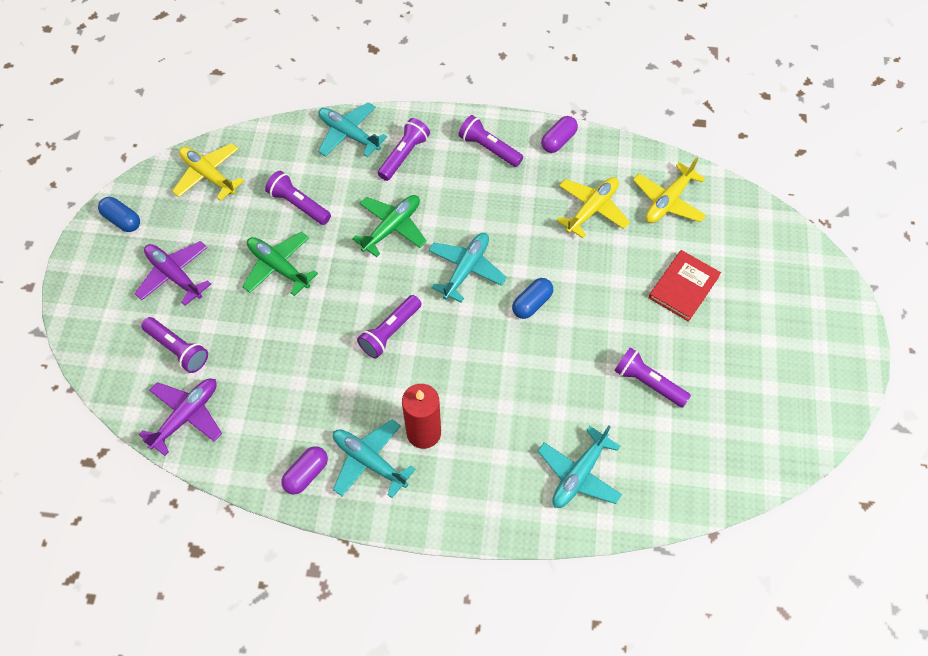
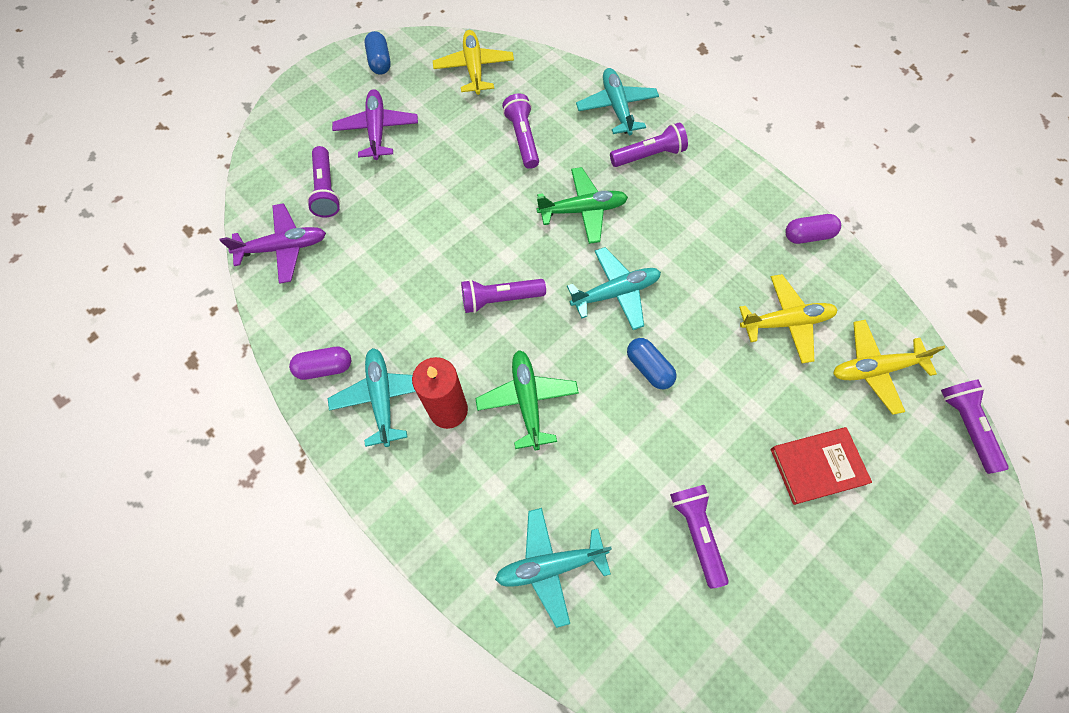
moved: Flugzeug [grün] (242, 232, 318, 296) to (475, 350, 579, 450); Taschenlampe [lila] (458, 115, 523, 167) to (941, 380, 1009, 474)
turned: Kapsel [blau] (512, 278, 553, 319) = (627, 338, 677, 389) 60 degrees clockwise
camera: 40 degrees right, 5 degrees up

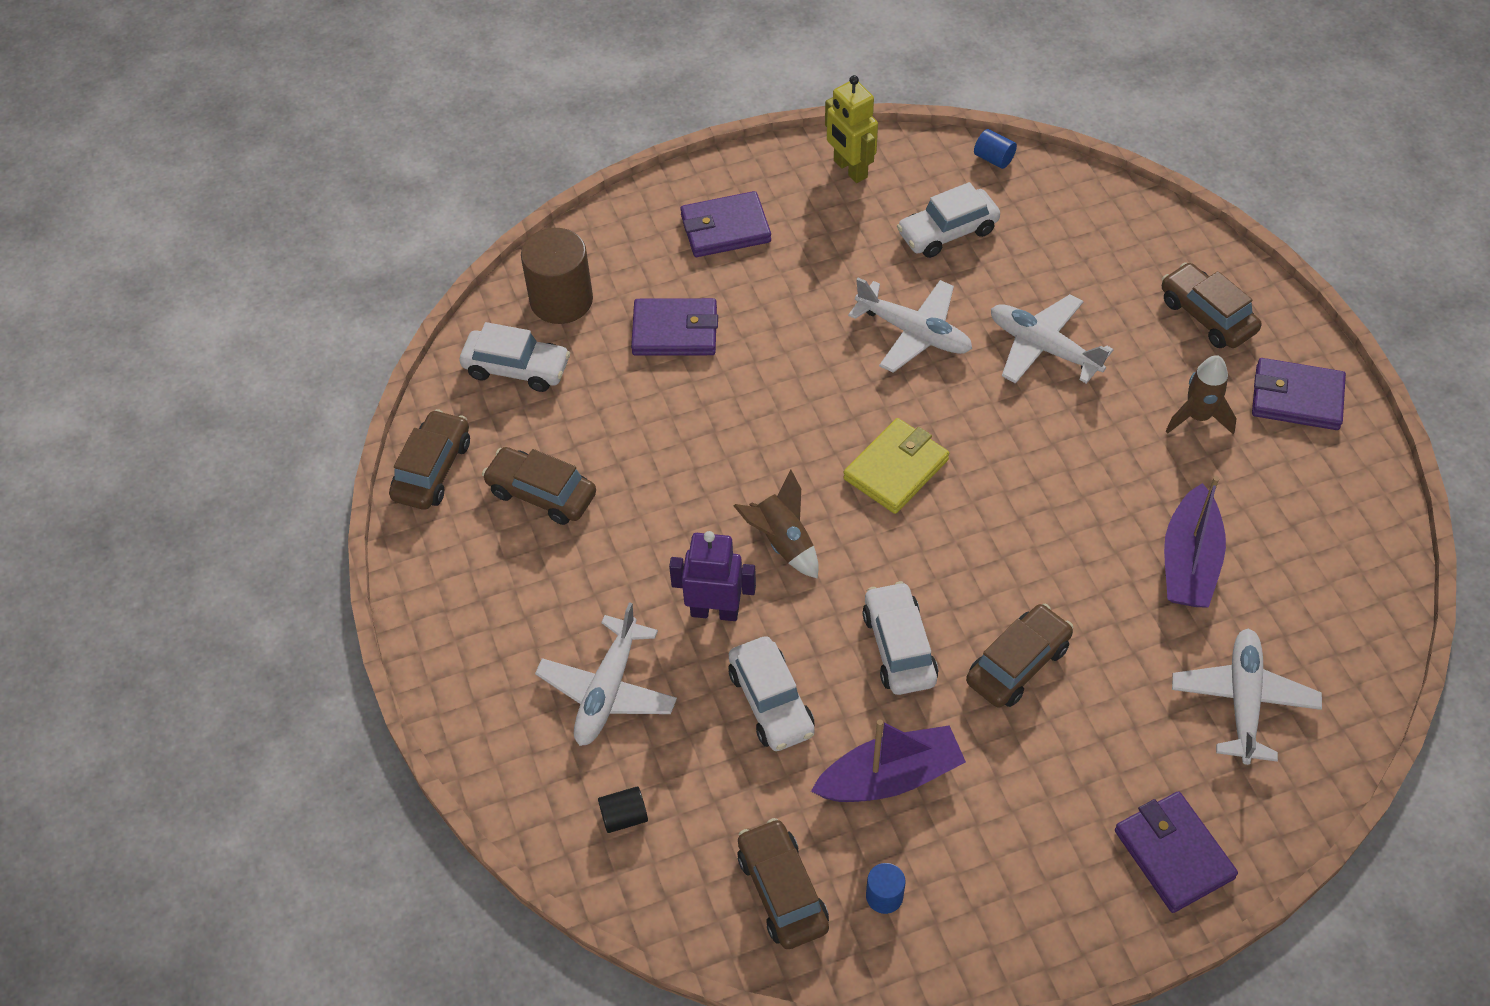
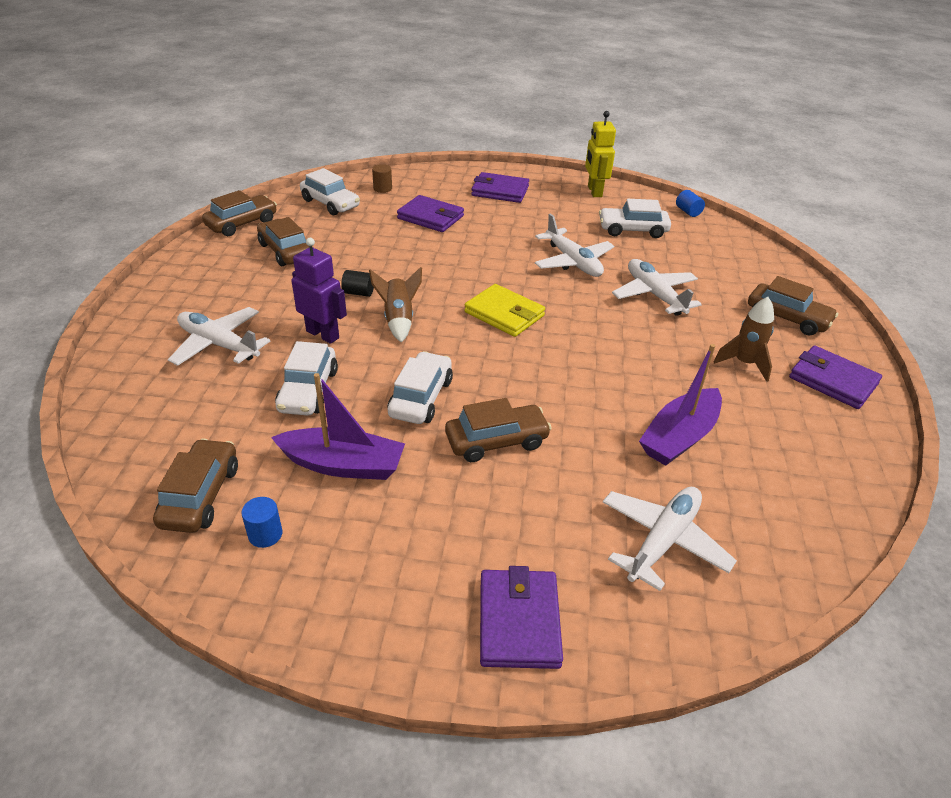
moved: Vollzylinder [schwarz] (598, 786, 648, 833) to (341, 270, 374, 297)
turned: Flugzeug [weiß] (535, 602, 677, 746) = (168, 307, 270, 366) 75 degrees clockwise; Geldbörse [gelb] (843, 418, 949, 514) = (464, 284, 545, 337) 60 degrees clockwise; Auto [braun] (1162, 262, 1261, 348) = (748, 276, 838, 336) 135 degrees clockwise
resized: Vollzylinder [braun] (521, 228, 593, 324) = (372, 164, 392, 193) x0.47
camera: 25 degrees right, 15 degrees down

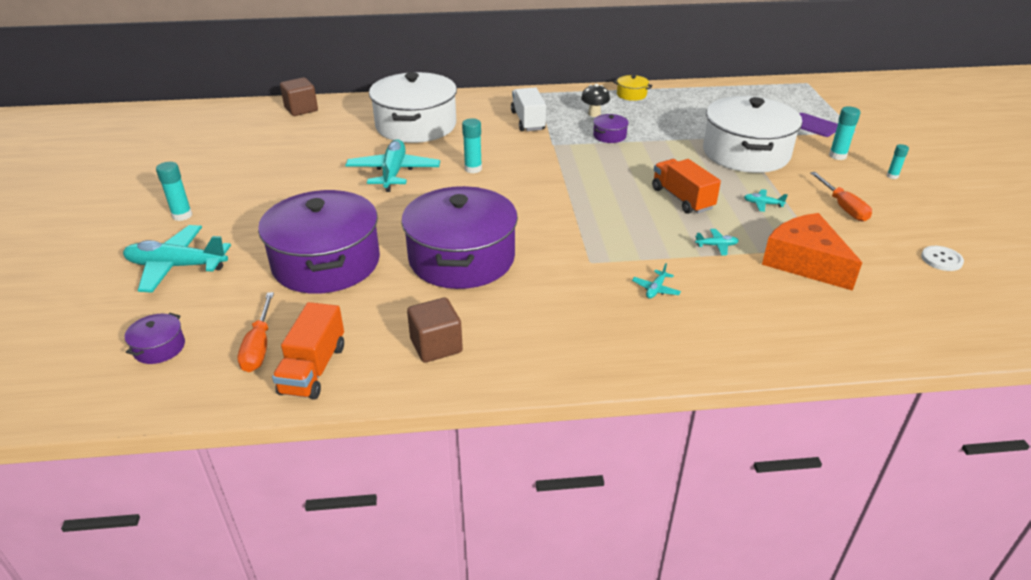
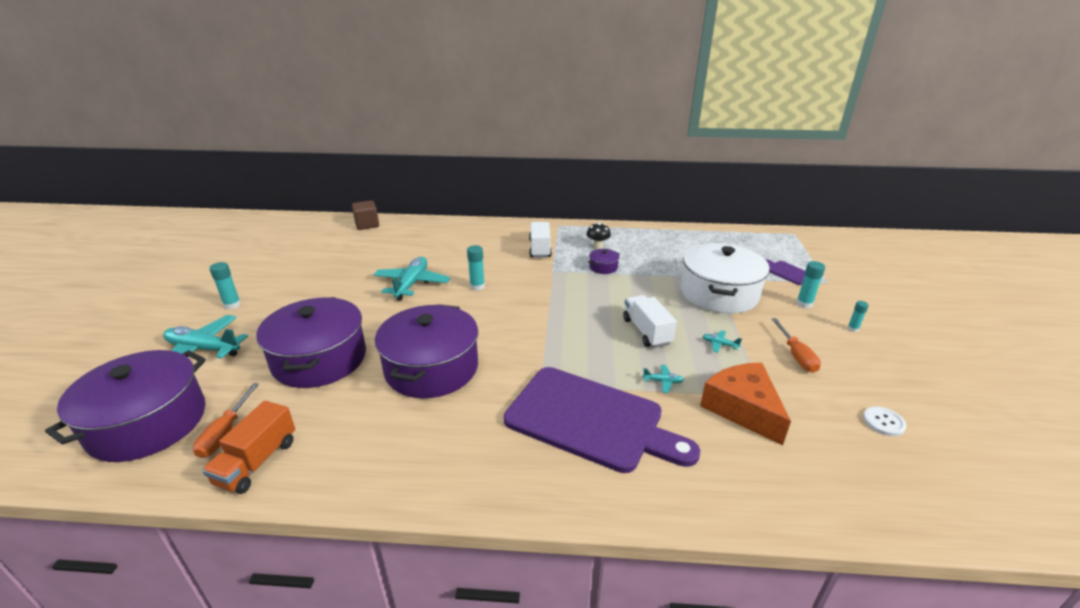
removed: Kochtopf [weiß] (369, 72, 457, 143); Kubus [braun] (407, 298, 463, 363); Kochtopf [gelb] (613, 75, 653, 101)
replaced: Flugzeug [türkis] (632, 263, 681, 299) to Schneidebrett [lila] (504, 367, 700, 473)
recoloured: Lastwagen [orange] (652, 159, 721, 214) to Lastwagen [weiß] (623, 295, 677, 348)
resized: Kochtopf [lila] (125, 313, 185, 364) = (45, 350, 206, 462) x2.50
camera: 10 degrees right, 5 degrees down

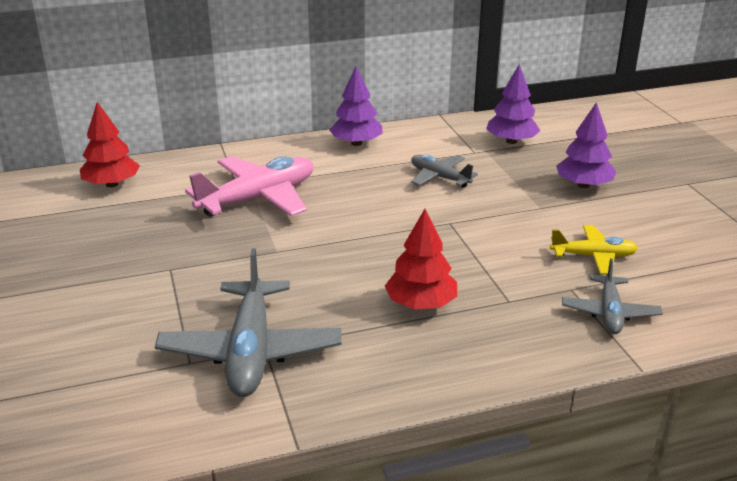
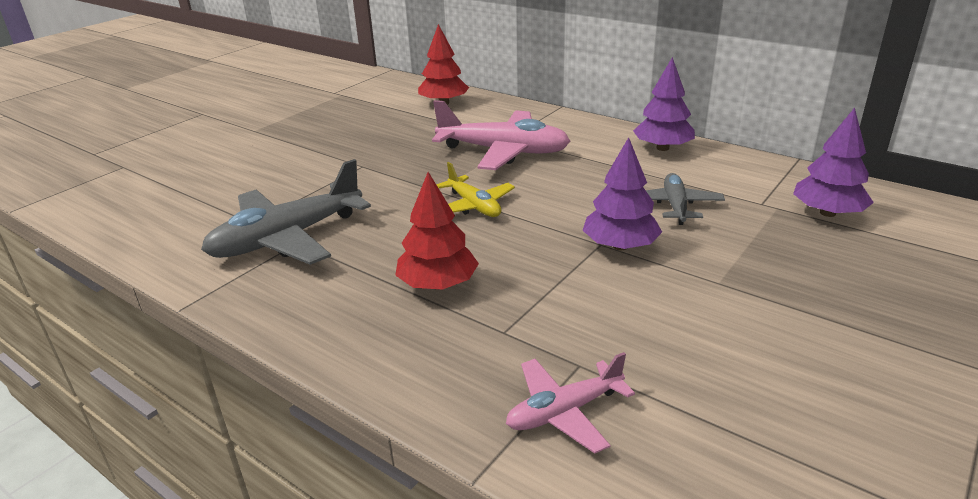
moved: Flugzeug [gelb] (550, 225, 638, 274) to (436, 162, 515, 217); Baum [lila] (556, 102, 616, 188) to (583, 137, 662, 250)
recoloured: Flugzeug [grau] (562, 258, 663, 334) to Flugzeug [rosa] (506, 352, 635, 454)
camera: 55 degrees right, 0 degrees up

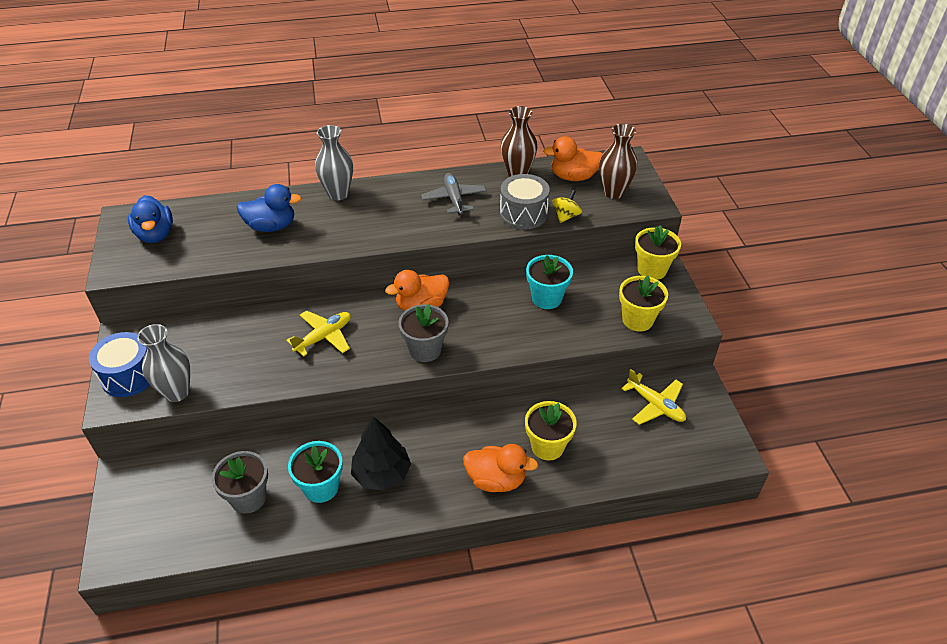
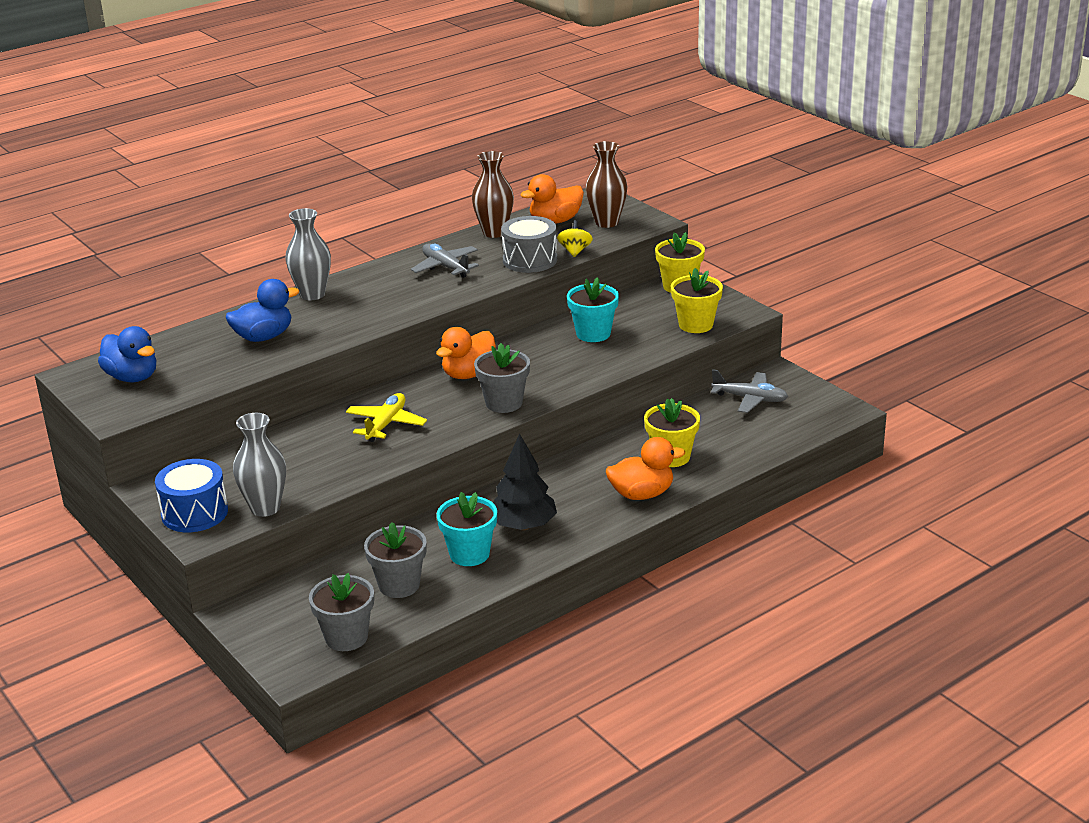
added: Blumentopf [grau] (309, 573, 374, 651)
recoloured: Flugzeug [gelb] (621, 369, 686, 425) to Flugzeug [grau] (711, 369, 788, 413)
camera: 25 degrees left, 15 degrees down

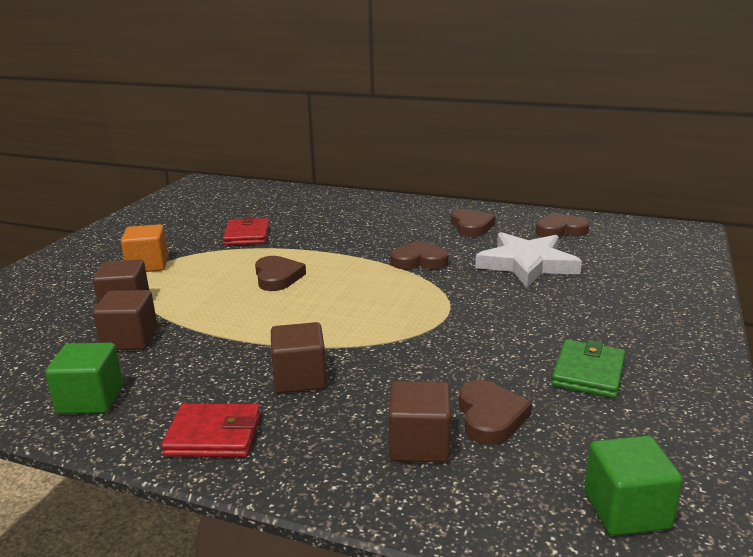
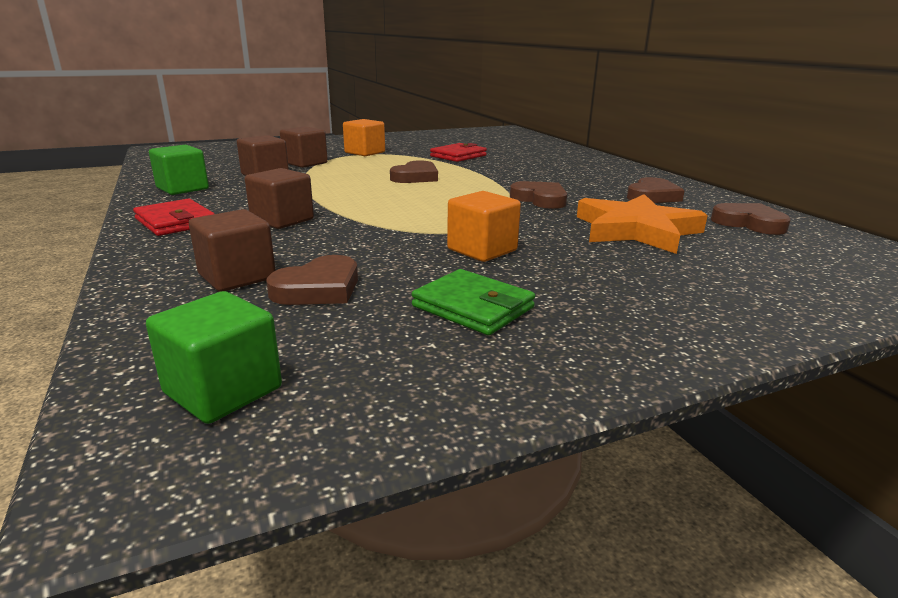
added: Kubus [orange] (447, 191, 521, 262)
recoloured: Stern [weiß] (475, 232, 582, 287) to Stern [orange] (577, 194, 708, 254)
turned: Geldbörse [grün] (551, 340, 625, 398) = (412, 269, 535, 335) 60 degrees clockwise
camera: 45 degrees right, 0 degrees up

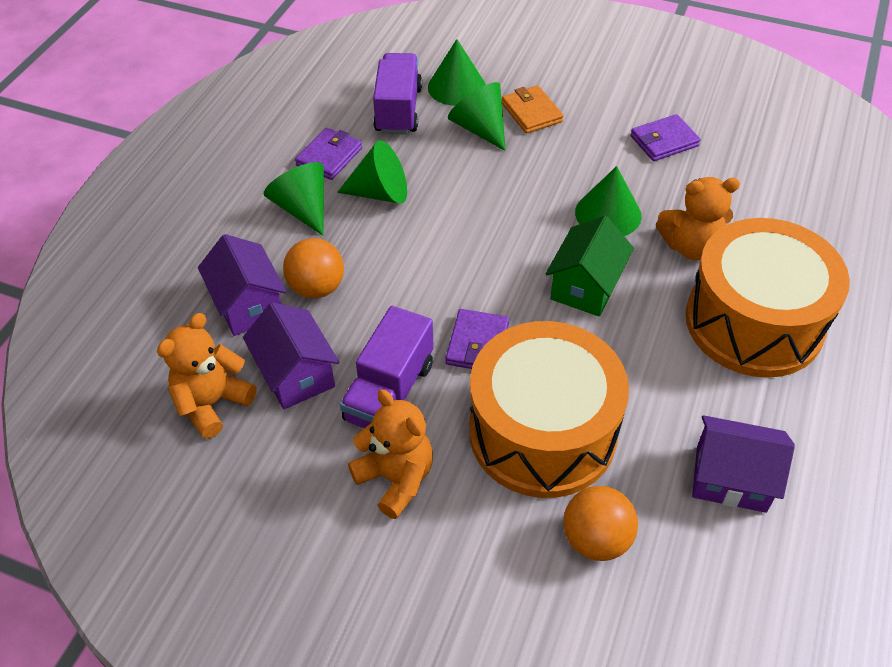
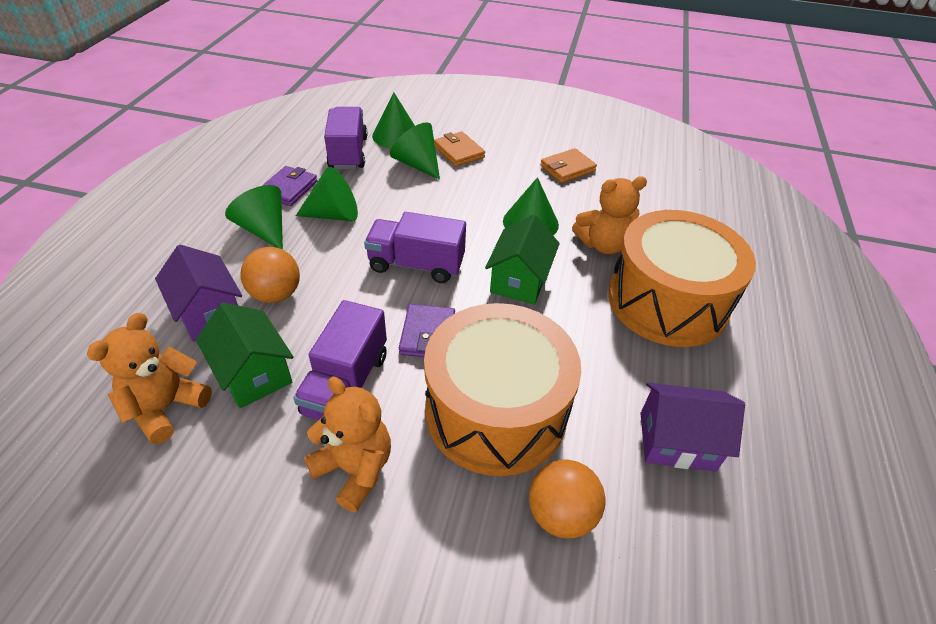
added: Lastwagen [lila] (364, 212, 466, 283)
recoloured: Haus [lila] (243, 302, 339, 409) to Haus [grün] (196, 303, 294, 408); Geldbörse [lila] (630, 114, 701, 161) to Geldbörse [orange] (540, 148, 597, 183)
camera: 10 degrees left, 5 degrees down

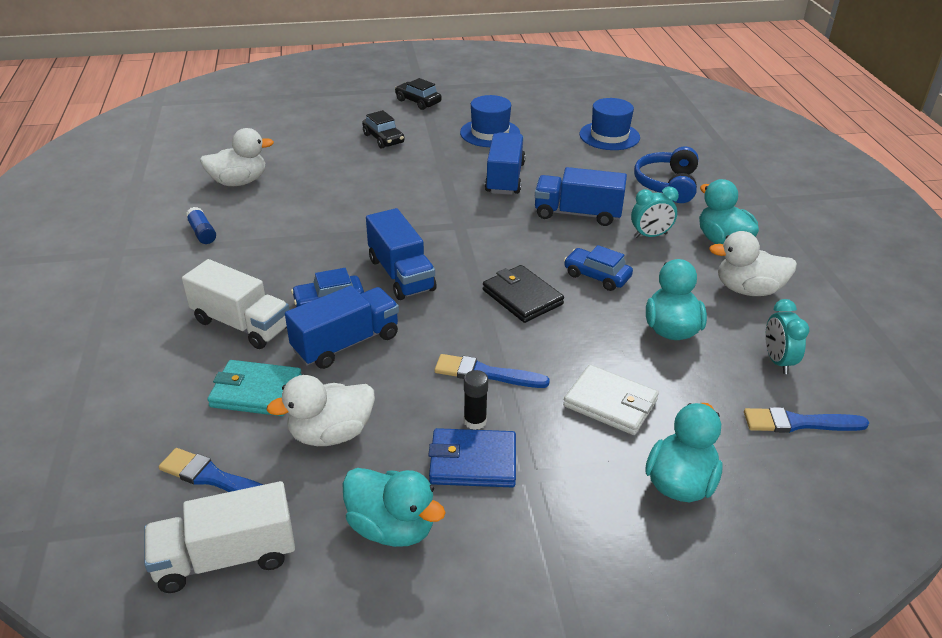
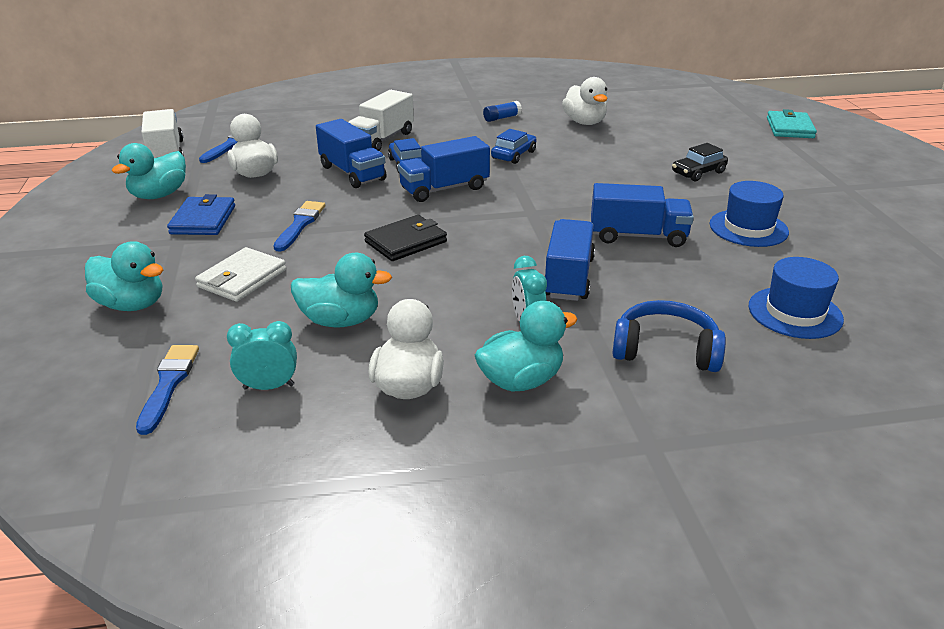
removed: Auto [schwarz] (395, 78, 442, 110); Klebestift [schwarz] (464, 370, 488, 430)
moved: Geldbörse [türkis] (207, 360, 302, 416) to (767, 109, 817, 138); Auto [blau] (564, 245, 633, 291) to (491, 129, 536, 164)
camera: 90 degrees right, 5 degrees down

